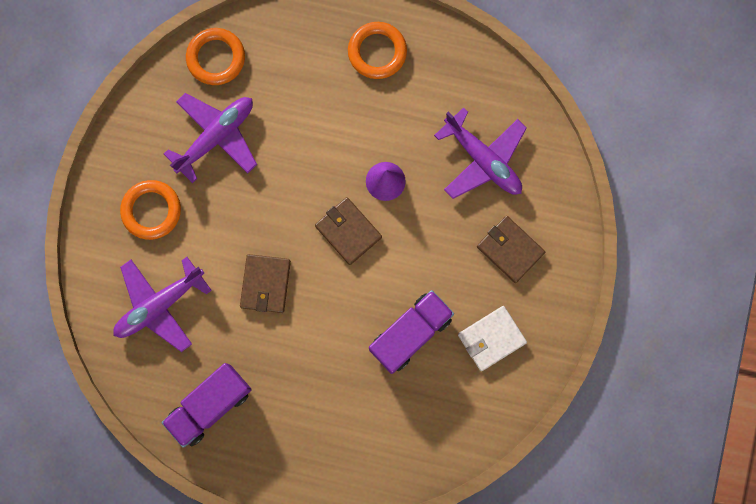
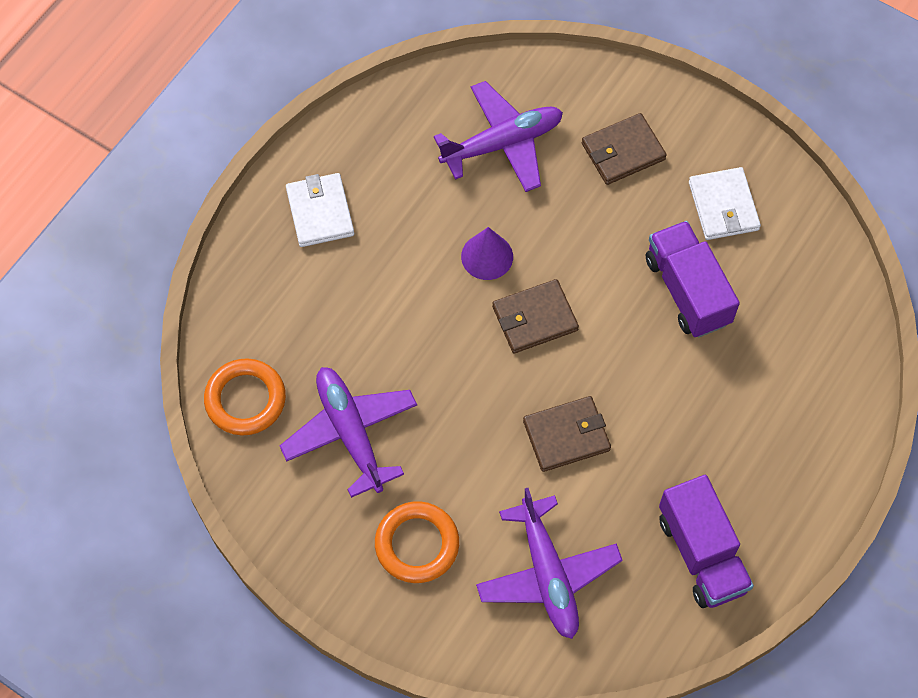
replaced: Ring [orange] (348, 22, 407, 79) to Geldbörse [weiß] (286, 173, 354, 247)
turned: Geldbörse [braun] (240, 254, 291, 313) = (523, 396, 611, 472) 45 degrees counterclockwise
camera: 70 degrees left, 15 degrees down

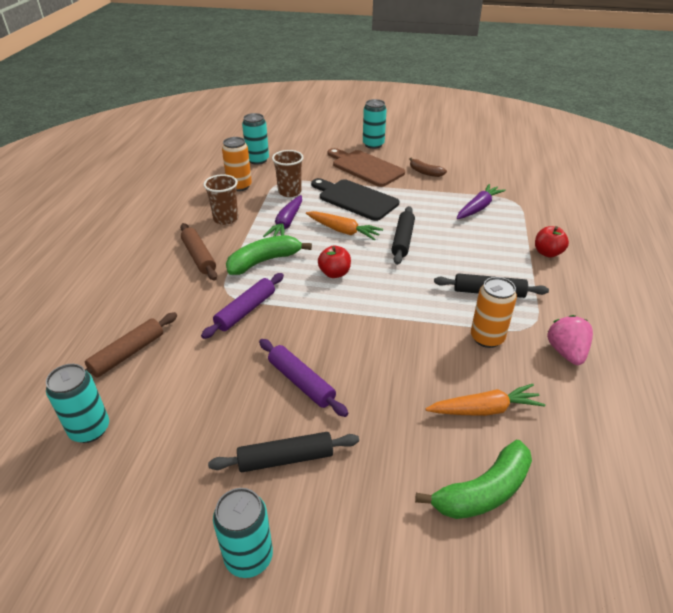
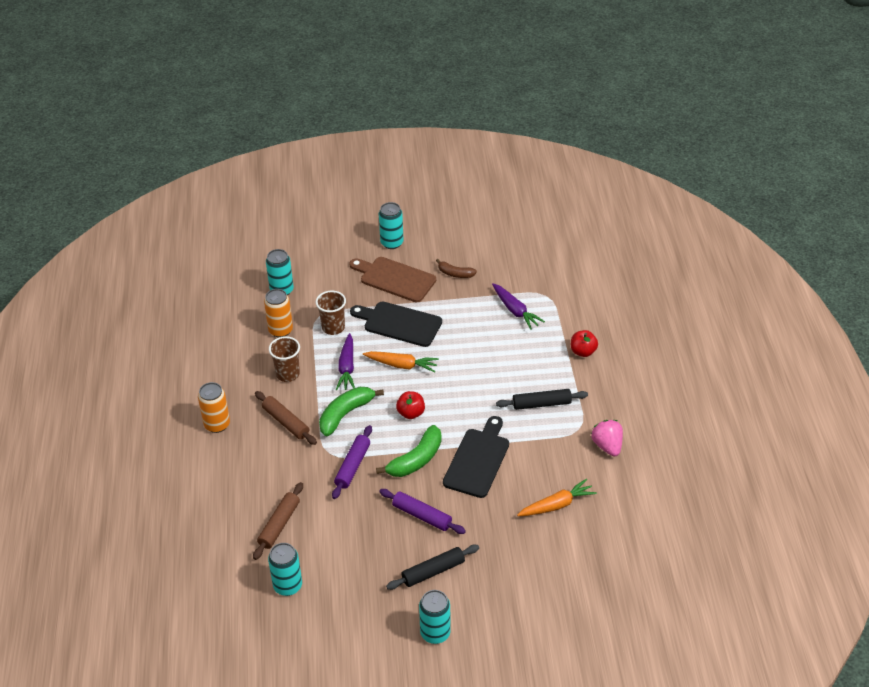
removed: Nudelholz [schwarz] (391, 206, 415, 265)
added: Schneidebrett [schwarz] (443, 416, 509, 498)
moved: Banane [grün] (415, 440, 532, 519) to (376, 425, 442, 477); Dose [orange] (471, 277, 517, 348) to (198, 382, 230, 433)
turned: Karotte [lila] (457, 184, 506, 219) = (492, 283, 545, 330) 120 degrees clockwise
camera: 15 degrees left, 5 degrees up

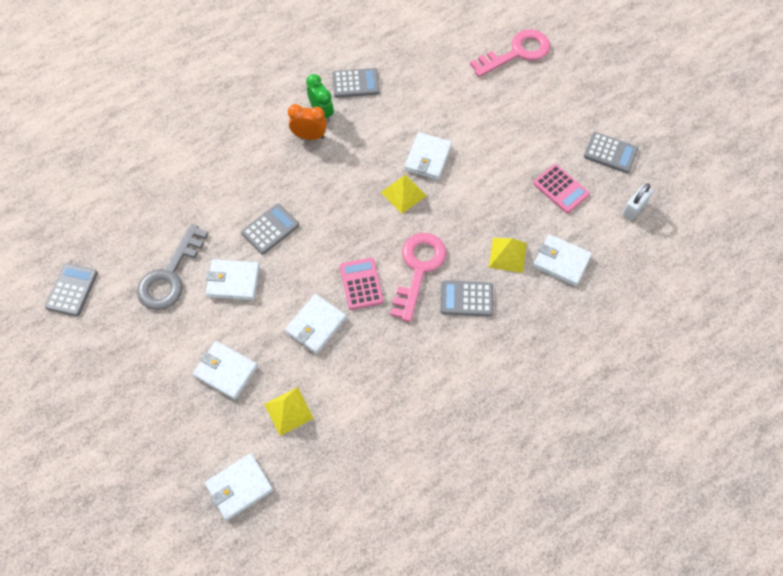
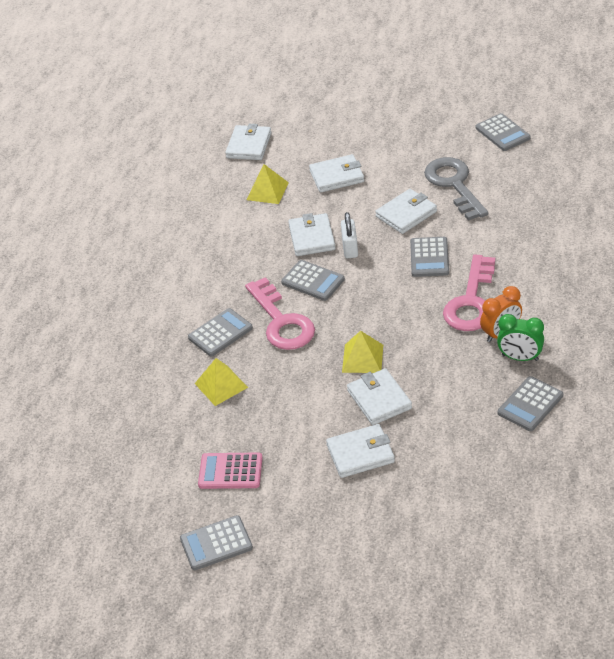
moved: Schlüssel [rosa] (470, 29, 550, 77) to (443, 255, 495, 331); Geldbörse [weiß] (533, 234, 592, 286) to (326, 424, 395, 478); Vorhängeschloss [weiß] (622, 183, 653, 220) to (341, 212, 358, 258)
recoloured: Taschenrechner [rosa] (340, 258, 384, 310) to Taschenrechner [grau] (281, 260, 345, 301)
camera: 140 degrees right, 20 degrees down

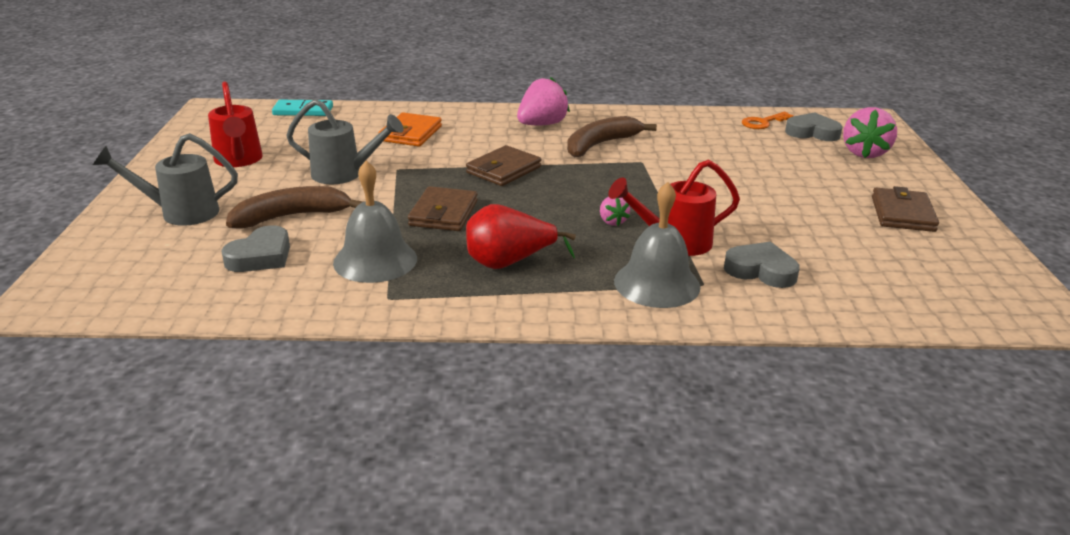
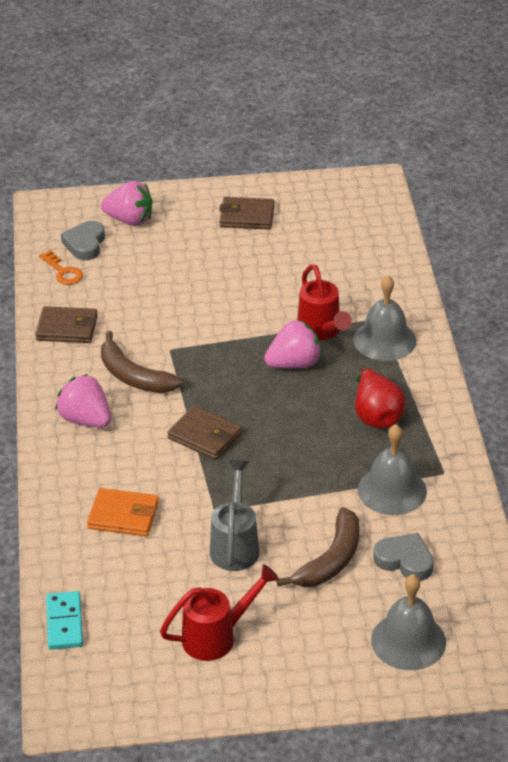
removed: Gießkanne [grau] (93, 133, 238, 226); Herz [grau] (724, 242, 800, 288)
added: Glocke [grau] (371, 574, 446, 670)
moved: Geldbörse [braun] (408, 186, 478, 231) to (35, 306, 98, 343)
turned: Banane [braun] (226, 186, 364, 228) = (276, 507, 359, 587) 120 degrees counterclockwise
resized: Erdbeere [rosa] (600, 196, 630, 226) = (264, 319, 322, 369) x1.90
camera: 95 degrees left, 10 degrees up

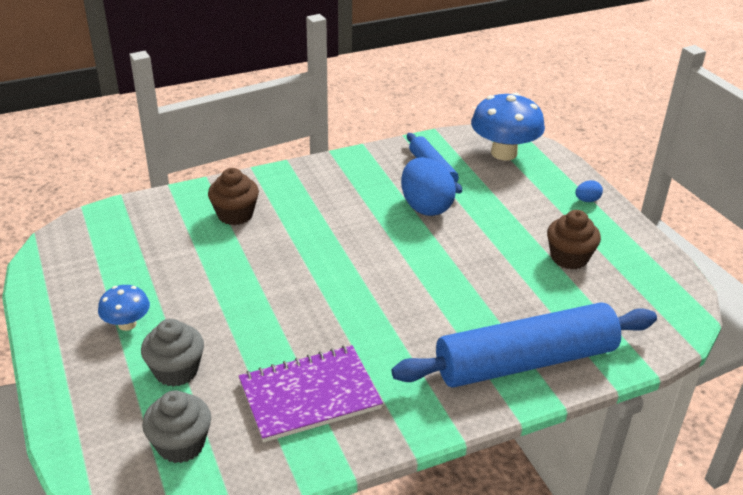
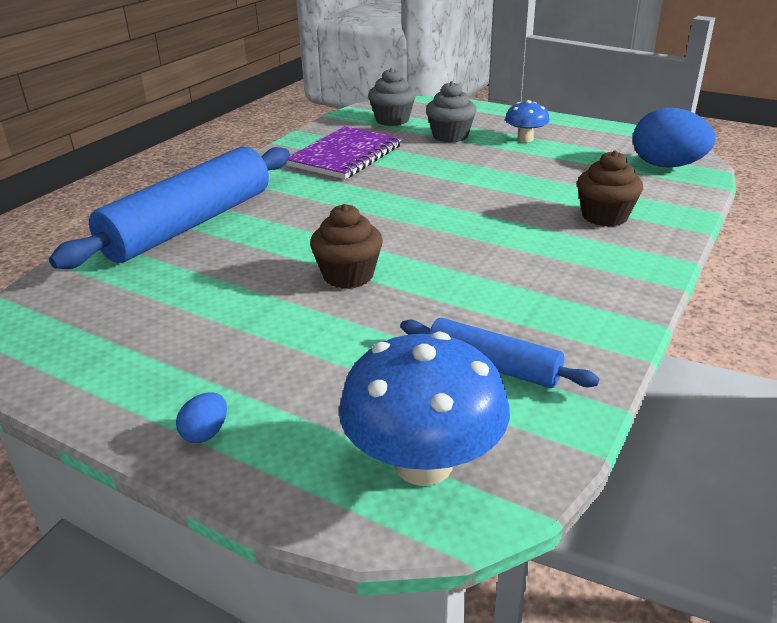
moved: Ei [blau] (401, 157, 456, 216) to (633, 108, 715, 167); Muffin [braun] (547, 210, 601, 269) to (310, 204, 383, 289)
camera: 145 degrees right, 5 degrees down

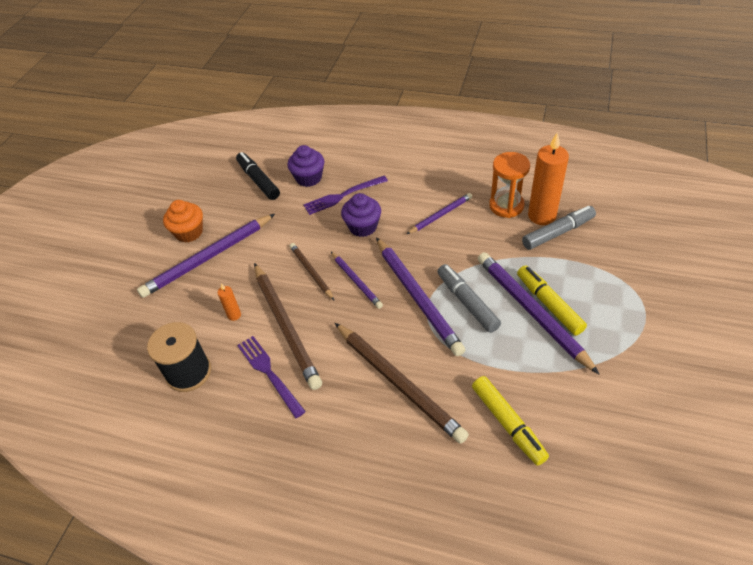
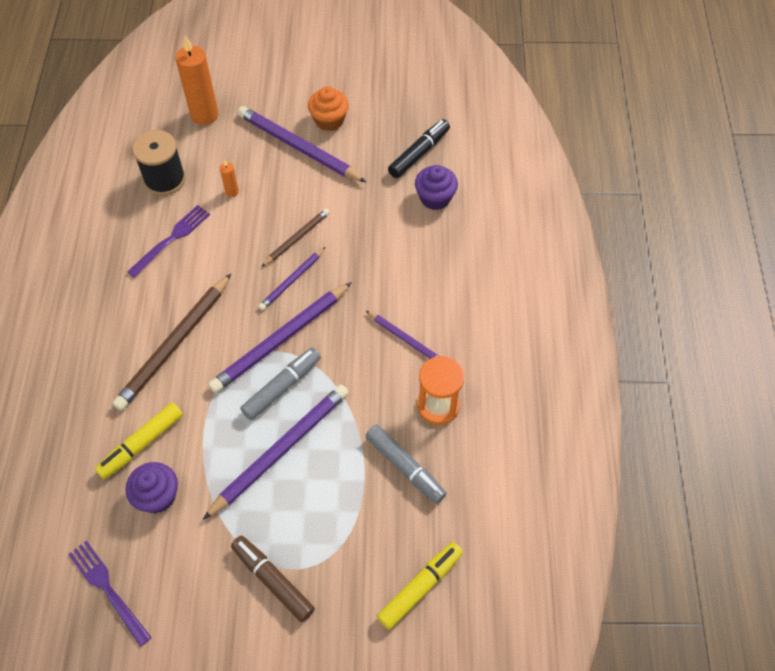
removed: Bleistift [braun] (254, 263, 322, 390)
added: Filzstift [braun] (231, 535, 315, 622)
moved: Gabel [lila] (304, 176, 388, 215) to (68, 541, 152, 647); Muffin [lila] (341, 193, 381, 237) to (126, 462, 178, 513); Filzstift [gelb] (517, 265, 587, 336) to (377, 542, 463, 630); Kerze [orange] (528, 132, 569, 225) to (175, 35, 218, 125)
camera: 70 degrees right, 10 degrees up

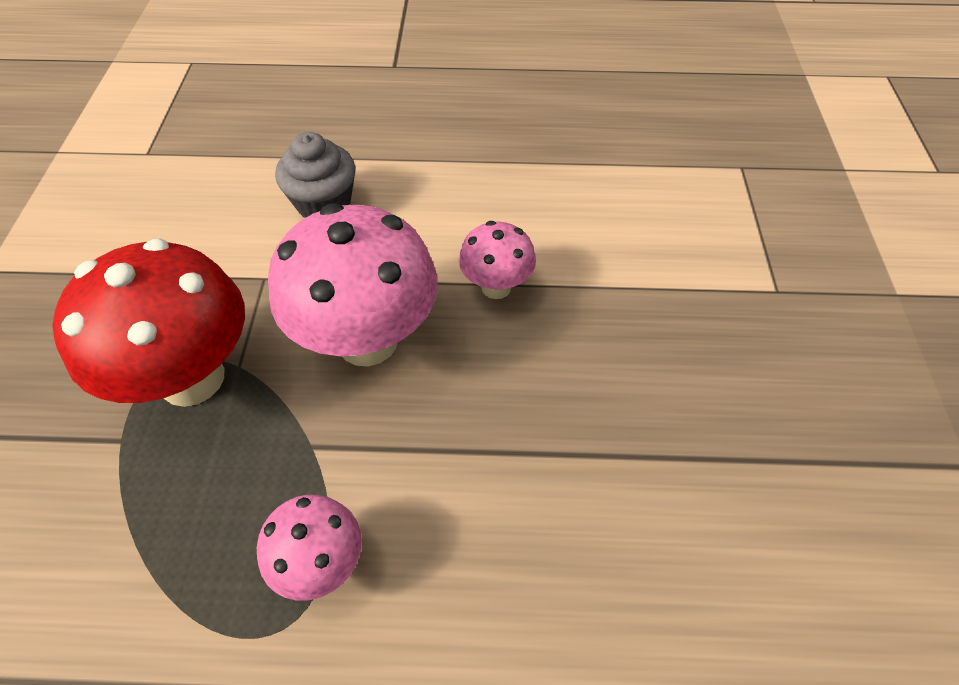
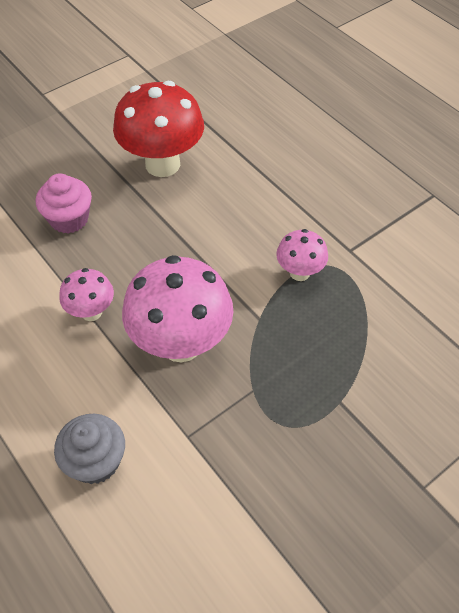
added: Muffin [rosa] (36, 174, 92, 234)
moved: Pilz [rot] (52, 238, 245, 407) to (113, 81, 204, 177)
camera: 130 degrees left, 0 degrees up

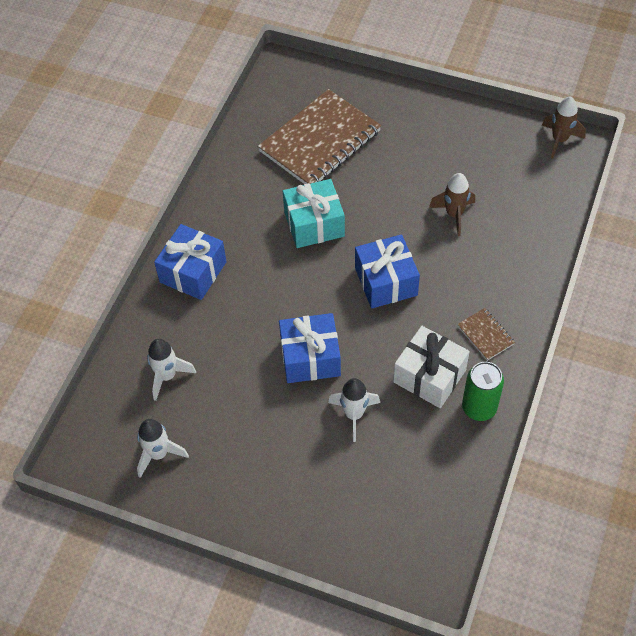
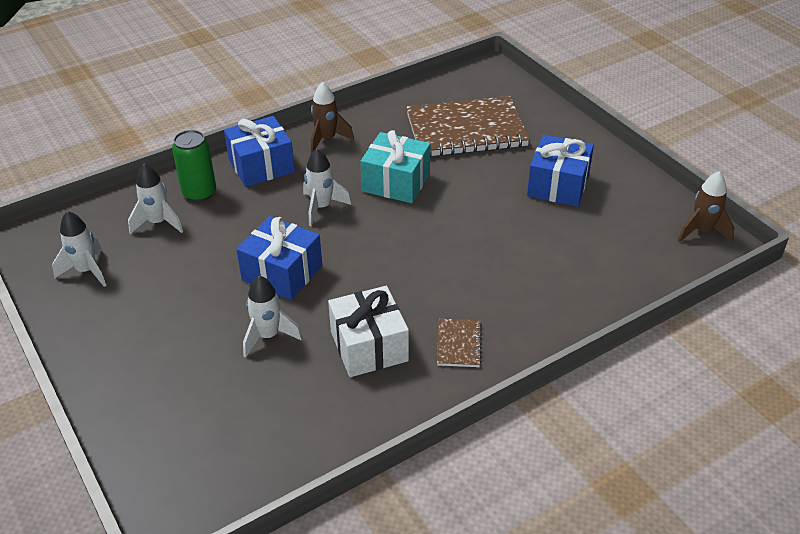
added: Rakete [weiß] (303, 148, 351, 226)
moved: Geschenk [blau] (355, 234, 420, 308) to (527, 135, 594, 207); Rakete [braun] (429, 173, 475, 236) to (311, 82, 354, 153); Dose [grün] (462, 362, 504, 421) to (172, 130, 216, 202)
camera: 35 degrees right, 15 degrees down

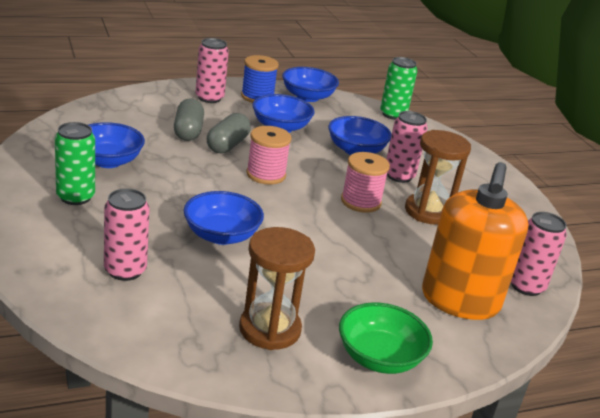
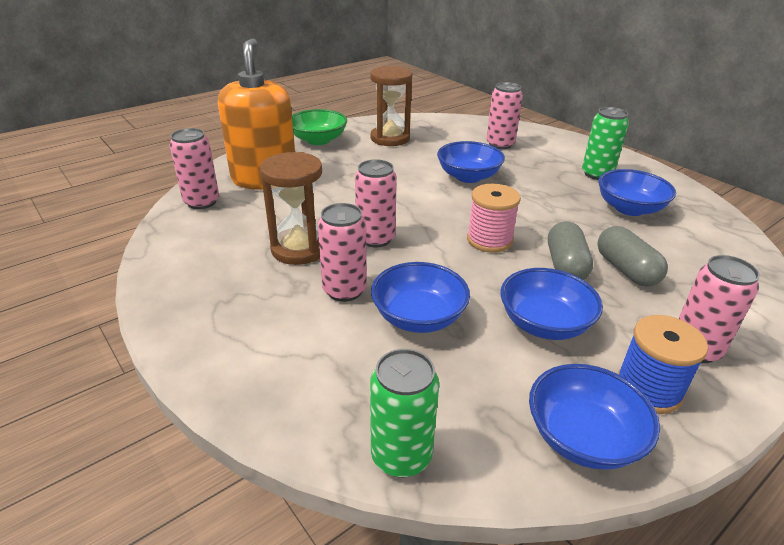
replaced: Garnrolle [rosa] (341, 152, 390, 213) to Dose [rosa] (355, 159, 397, 248)
camera: 165 degrees right, 5 degrees up

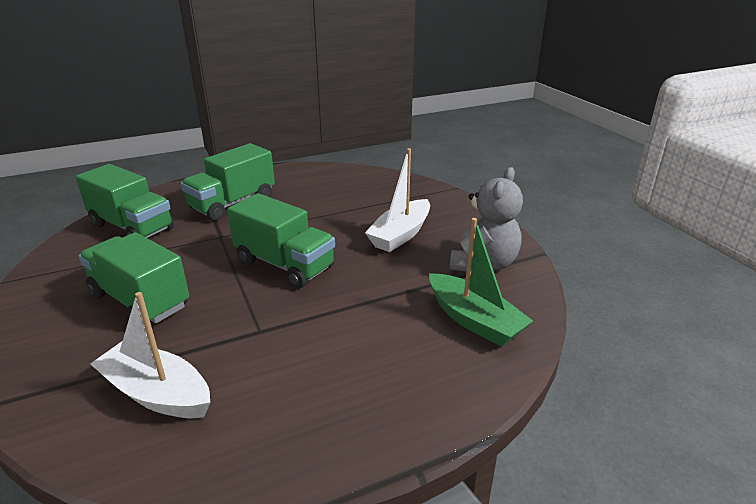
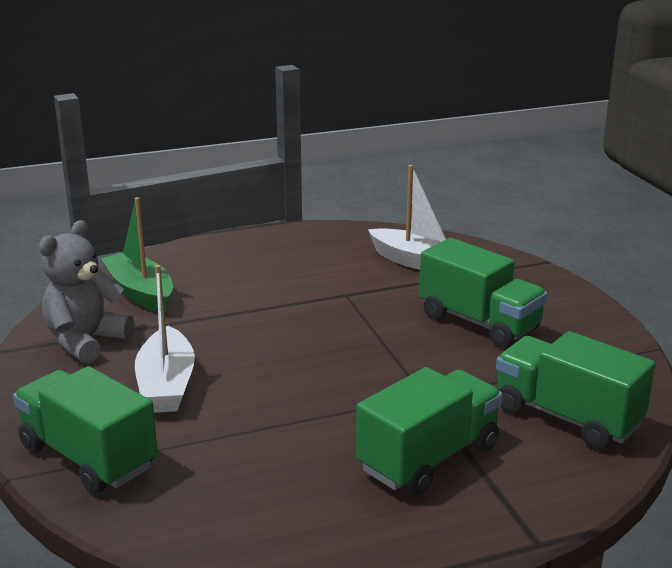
moved: Lastwagen [grün] (227, 193, 335, 288) to (13, 366, 158, 494)
turned: Boot [weiß] (365, 148, 430, 252) = (135, 265, 195, 413) 135 degrees clockwise
camera: 175 degrees left, 5 degrees down

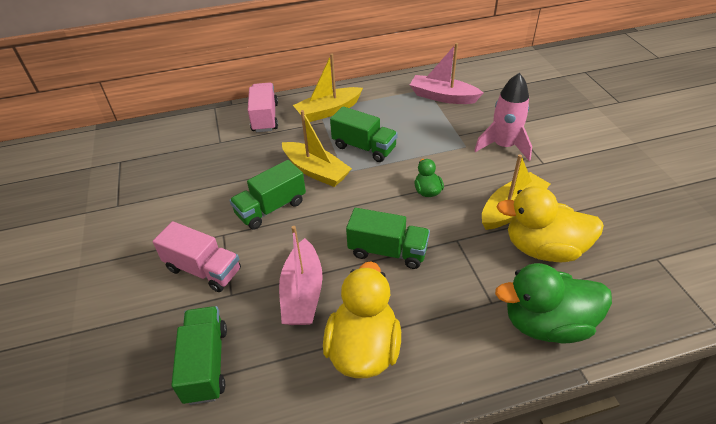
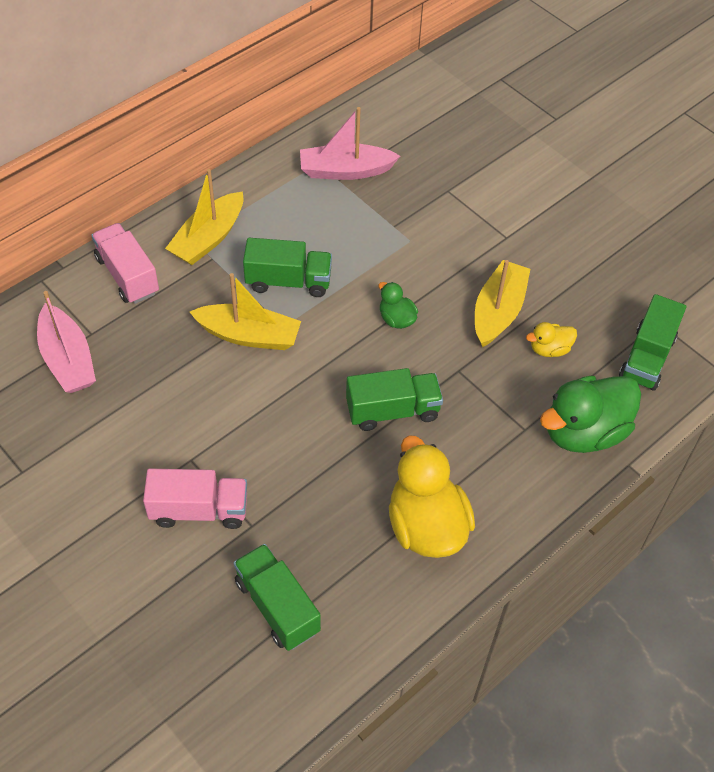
removed: Rakete [rosa] (474, 73, 532, 161)
moved: Lastwagen [grün] (230, 160, 306, 230) to (619, 294, 686, 391); Boot [rosa] (279, 226, 323, 325) to (37, 291, 96, 393)
resized: Ente [gelb] (496, 186, 604, 262) = (526, 322, 577, 357) x0.49
camera: 30 degrees left, 10 degrees up

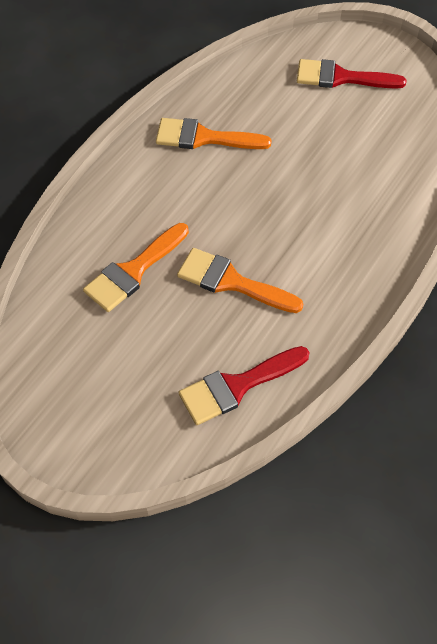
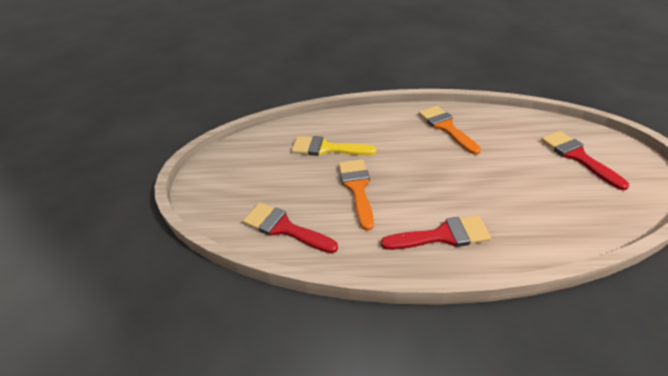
added: Pinsel [rot] (381, 215, 491, 250)
recoloured: Pinsel [orange] (83, 223, 189, 312) to Pinsel [gelb] (291, 136, 377, 156)
camera: 60 degrees right, 15 degrees down

